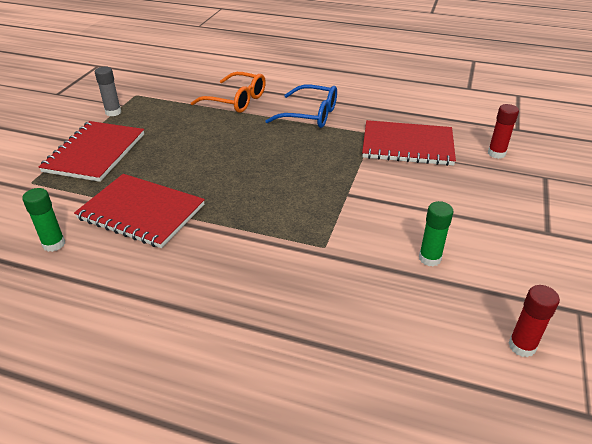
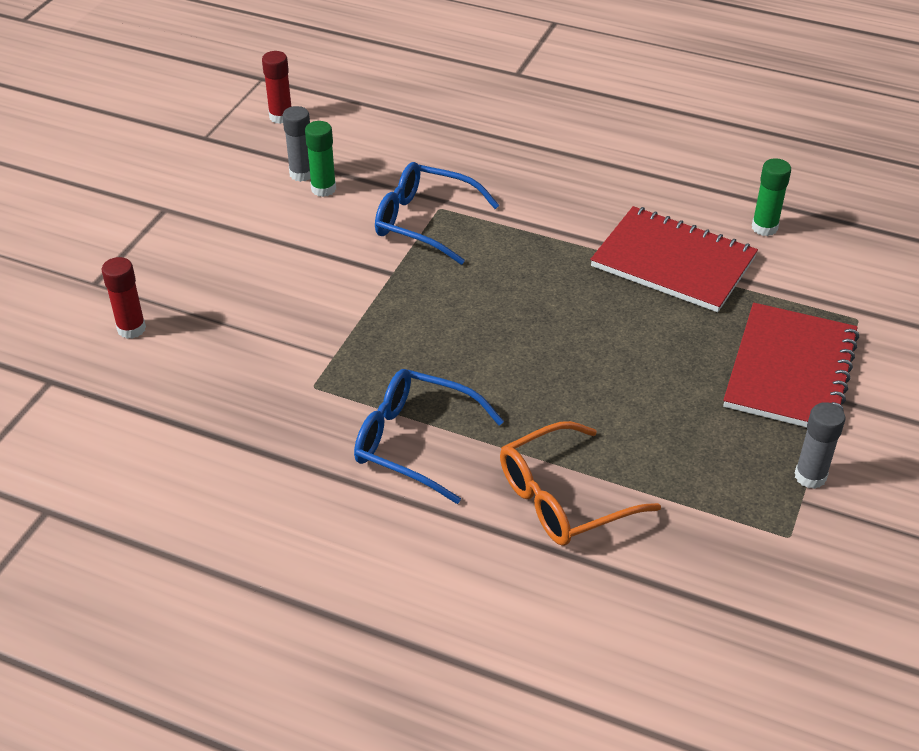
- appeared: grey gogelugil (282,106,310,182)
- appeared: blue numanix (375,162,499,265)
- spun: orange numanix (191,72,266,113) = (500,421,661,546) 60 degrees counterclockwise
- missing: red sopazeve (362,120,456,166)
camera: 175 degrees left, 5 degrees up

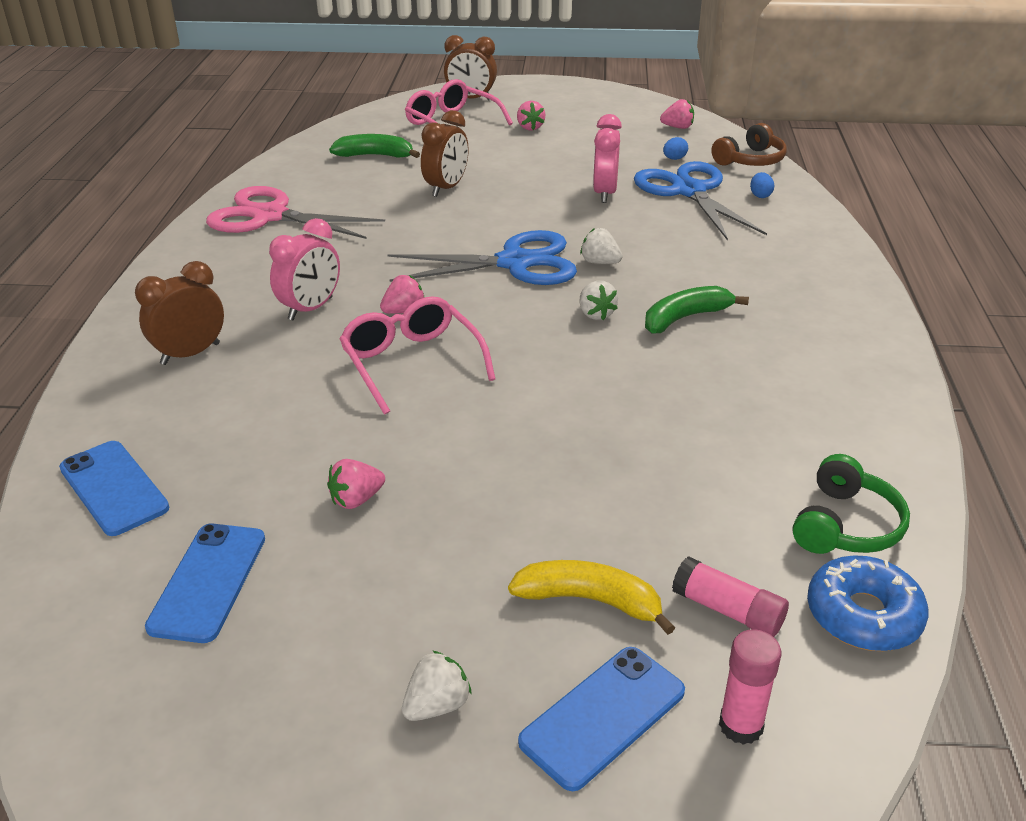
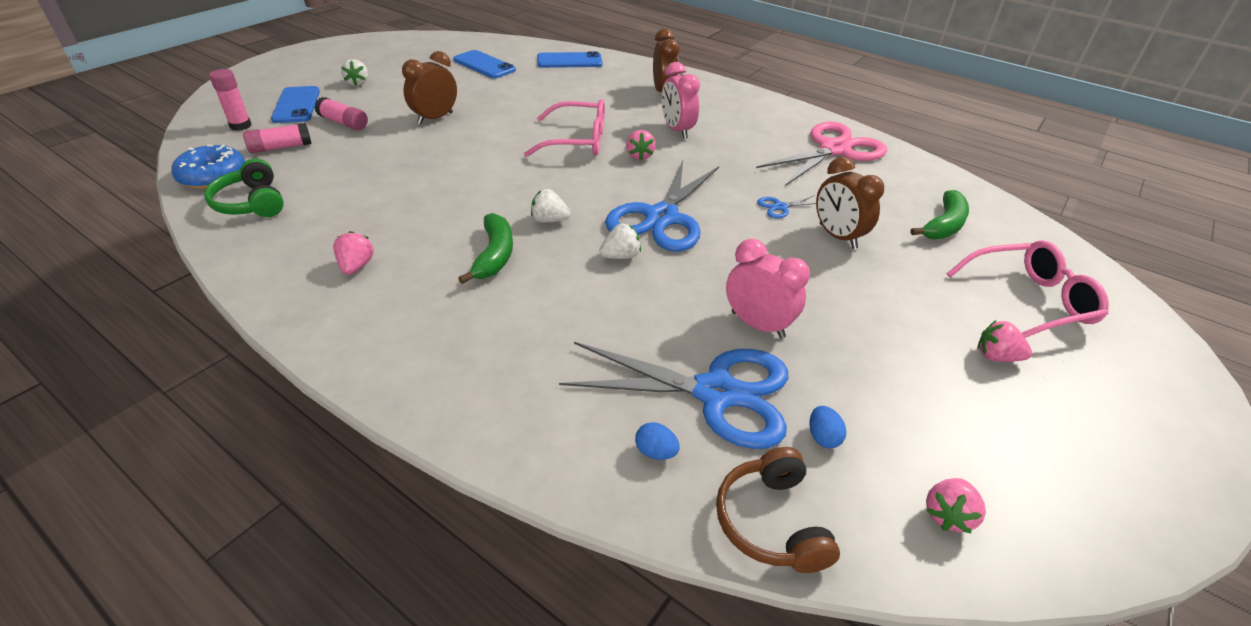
- exchanged: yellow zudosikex (508,560,675,635) to pink gogelugil (314,97,368,130)
- relocated: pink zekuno (327,459,385,509) to (333,231,374,275)
- relocated: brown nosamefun (444,35,497,101) to (402,51,457,125)
- appeared: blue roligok (757,195,816,218)
camera: 120 degrees right, 5 degrees up

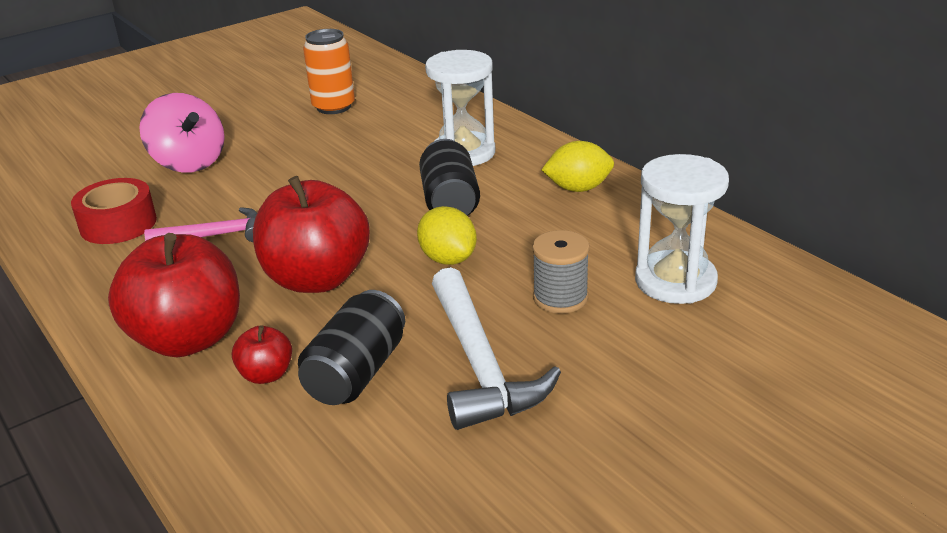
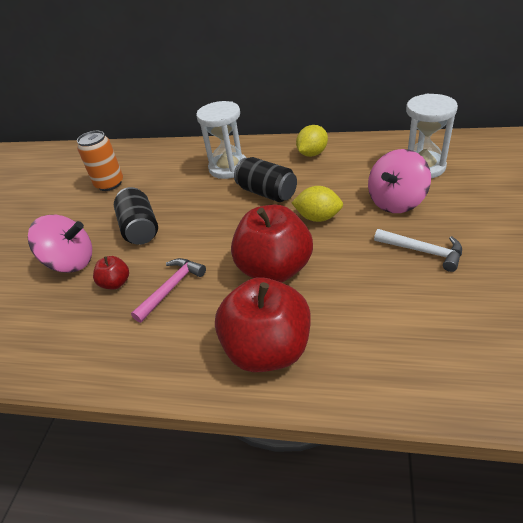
- relocated: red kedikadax (232,325,292,384) to (93,256,129,290)
- relocated: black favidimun (298,290,405,405) to (114,187,158,245)
- exchanged: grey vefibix (532,230,590,314) to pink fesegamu (368,149,431,213)
- size: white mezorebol (432,267,561,430) = (374,229,462,272) x0.62
- missing: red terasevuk (71,178,157,244)
camera: 40 degrees left, 10 degrees up

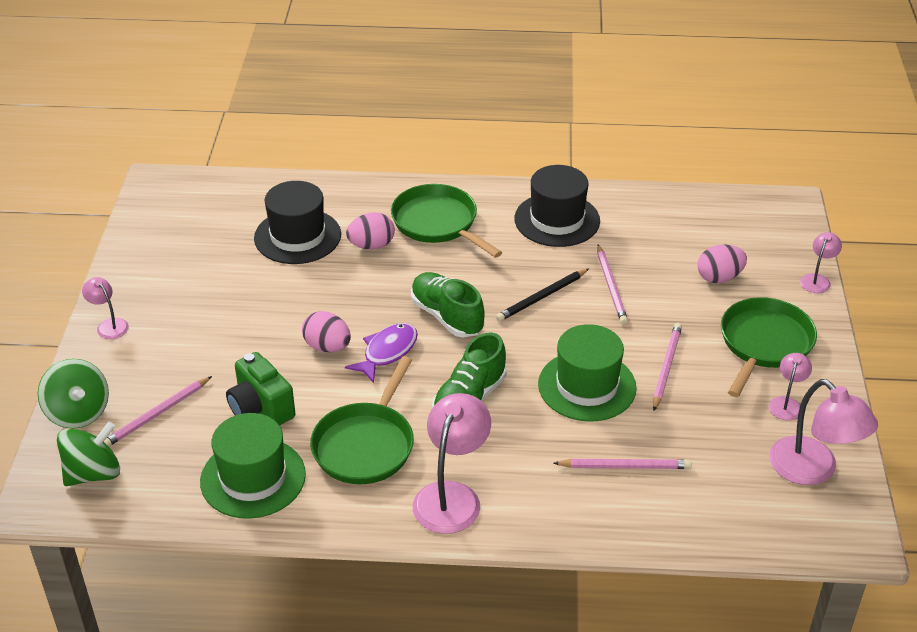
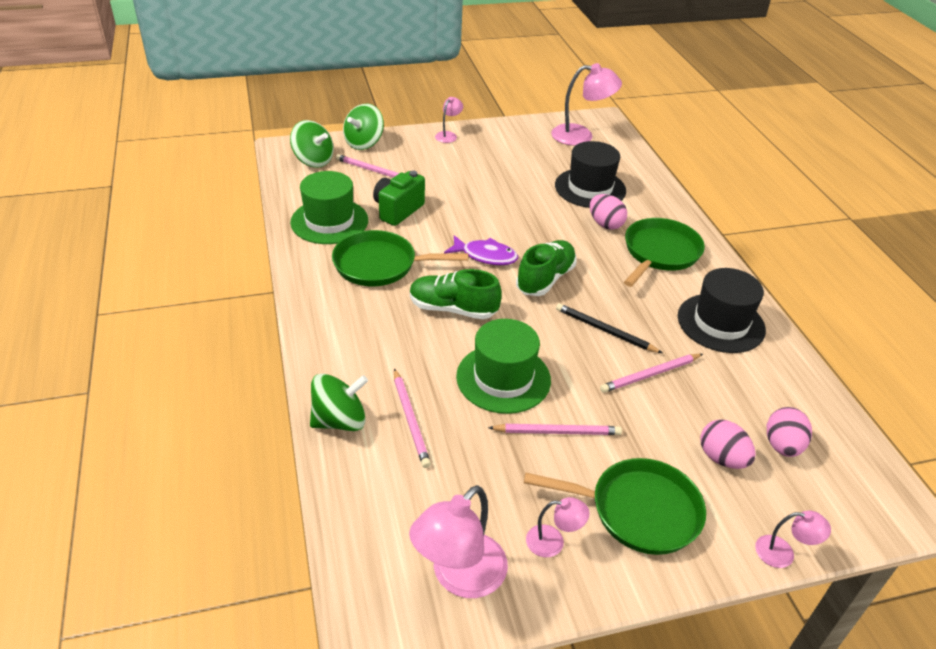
- appeared: green fesegamu (310,374,368,431)
- relocated: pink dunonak (413,393,491,534) to (551,63,622,146)
- relocated: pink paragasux (302,311,351,352) to (767,407,812,457)
camera: 70 degrees right, 0 degrees up

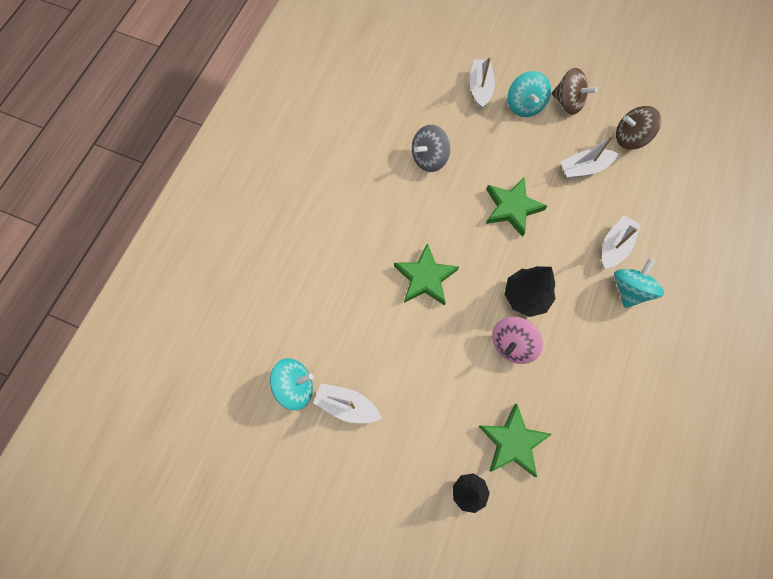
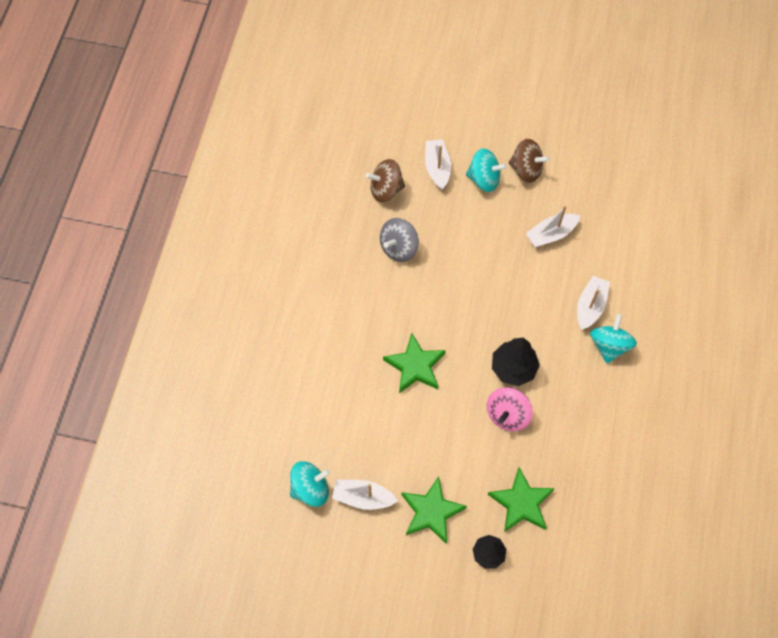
- relocated: brown fesegamu (616,106,661,150) to (366,159,405,202)
- relocated: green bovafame (486,178,547,237) to (401,476,467,544)
- spun: turquoise fesegamu (508,71,551,117) = (466,149,507,192) 60 degrees counterclockwise
camera: 10 degrees left, 5 degrees down

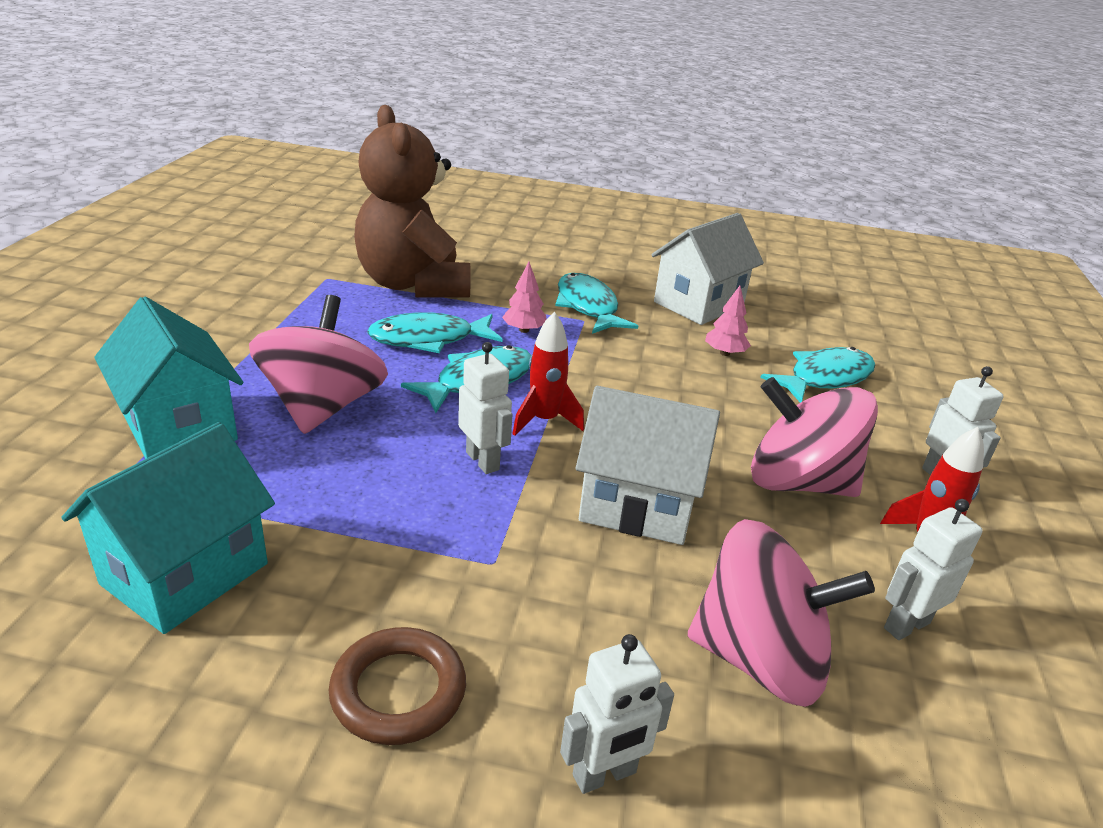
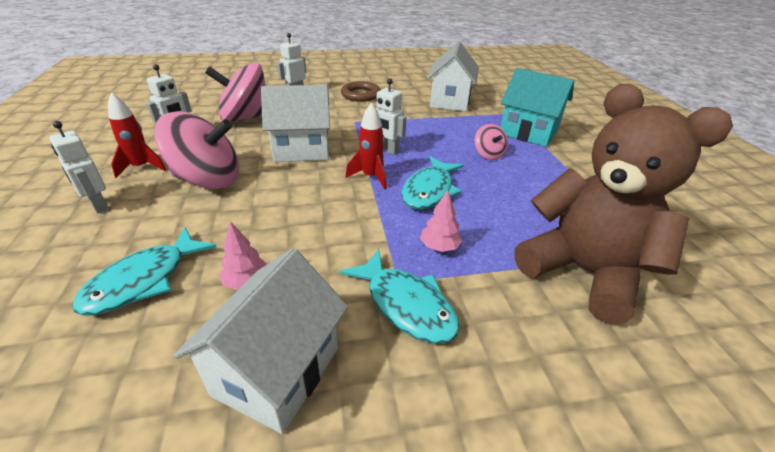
- colour: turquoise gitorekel (61,422,275,634) to white gitorekel (427,41,479,111)
- size: pink fesegamu (249,295,388,434) = (474,124,508,160) x0.48
- missing: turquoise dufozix (367,312,503,353)
camera: 160 degrees right, 5 degrees up

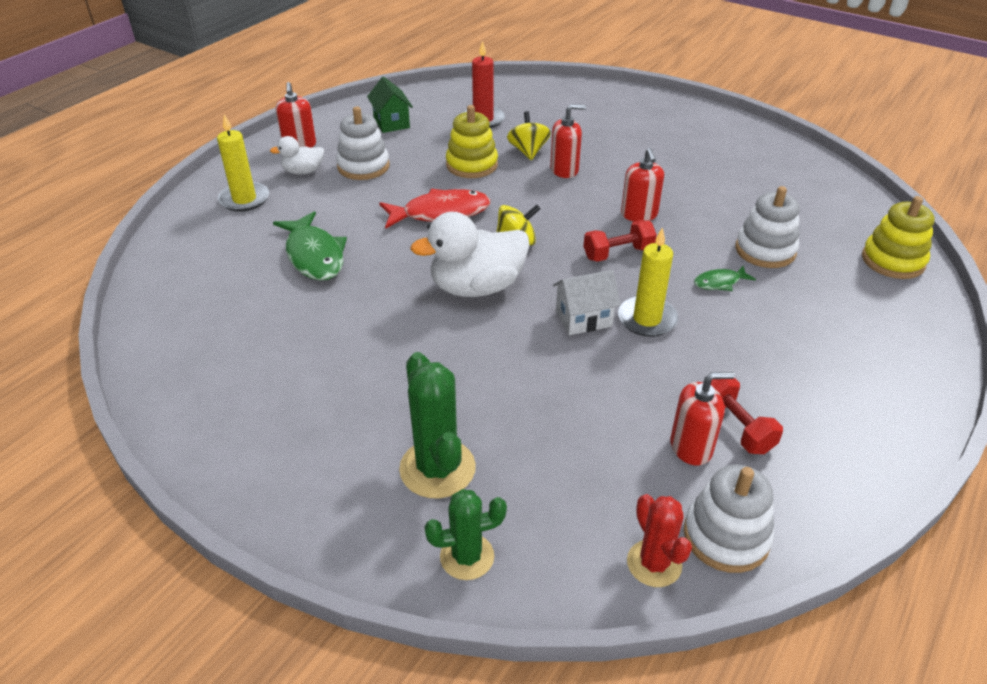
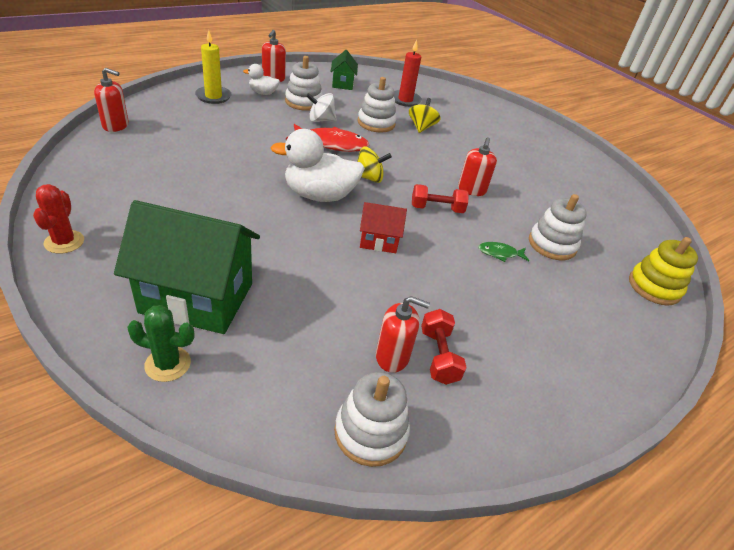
- relocated: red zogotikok (627,494,692,587) to (33,184,84,254)
- relocated: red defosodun (550,104,586,178) to (94,68,129,132)
- exchanged: green zogotikok (399,352,476,498) to green gitorekel (114,200,260,334)
- appeared: white fesegamu (306,93,337,122)
- colour: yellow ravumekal (446,105,498,178) to white ravumekal (358,77,396,132)
- colour: white gitorekel (553,270,621,335) to red gitorekel (360,202,407,253)
- missing: green dufozix (273,211,347,281)
- missing: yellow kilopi (618,227,678,337)
camera: 15 degrees right, 0 degrees up

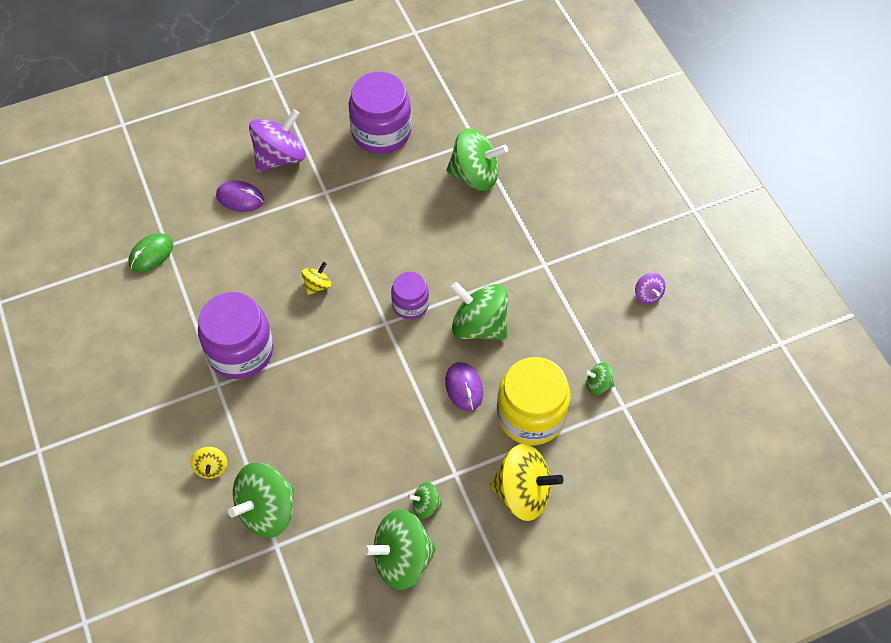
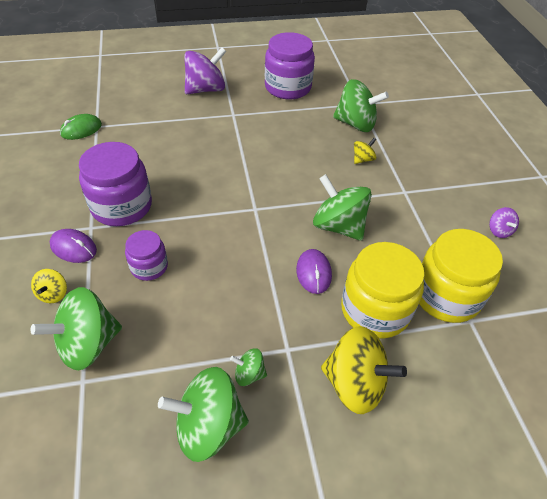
- relocated: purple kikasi (216,181,264,212) to (50,229,97,263)
- relocated: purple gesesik (391,272,429,319) to (125,230,168,281)
- relocated: yellow fesegamu (302,262,331,295) to (354,138,376,164)
- exchanged: green fesegamu (584,362,614,395) to yellow gesesik (419,229,503,323)
camera: 10 degrees right, 10 degrees down

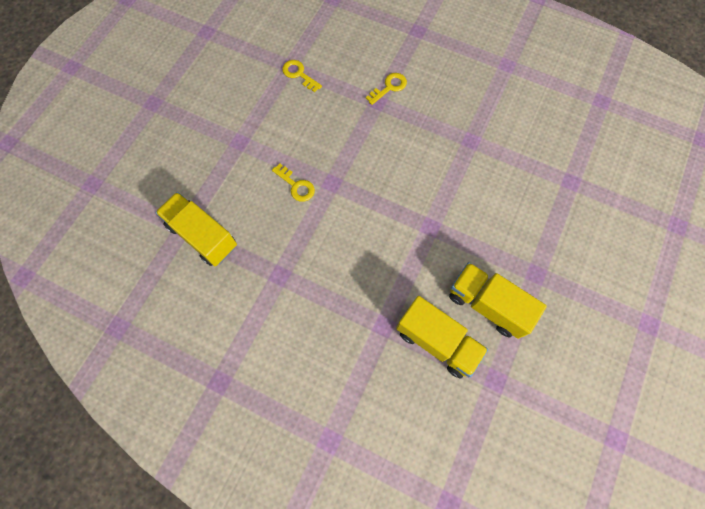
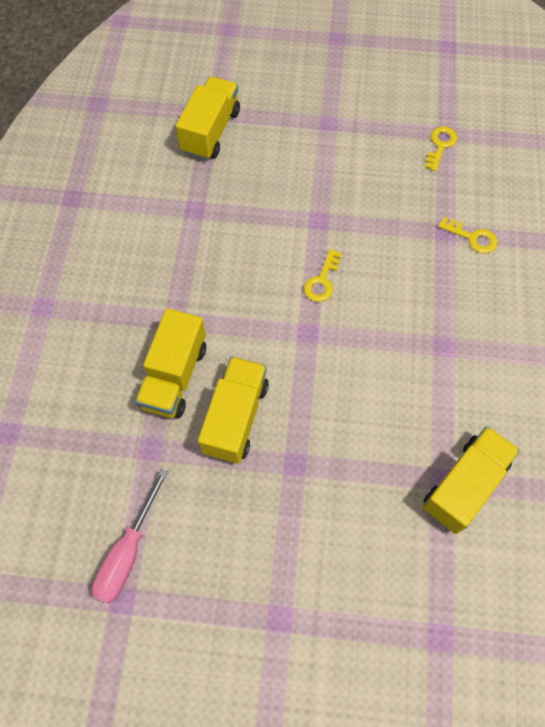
- appeared: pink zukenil (92,469,169,604)
- relocated: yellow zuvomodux (272,163,315,202) to (304,249,342,302)
- appeared: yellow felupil (422,426,520,534)
camera: 70 degrees right, 5 degrees down

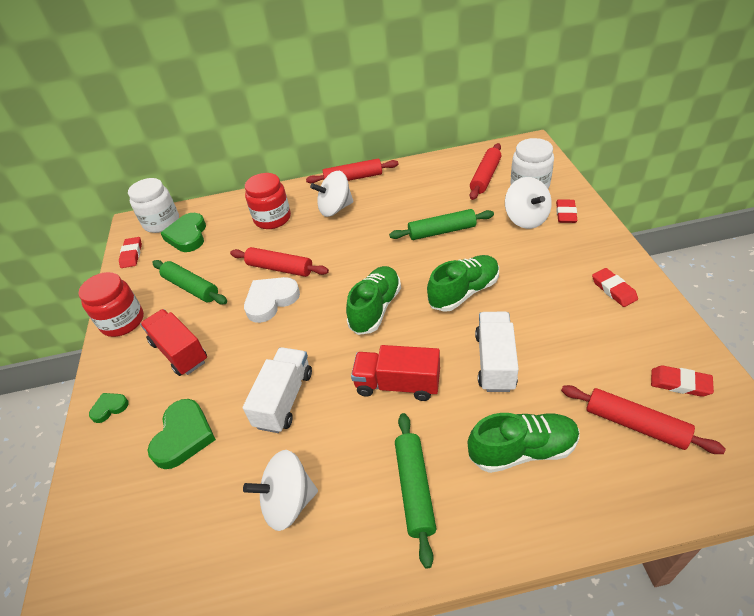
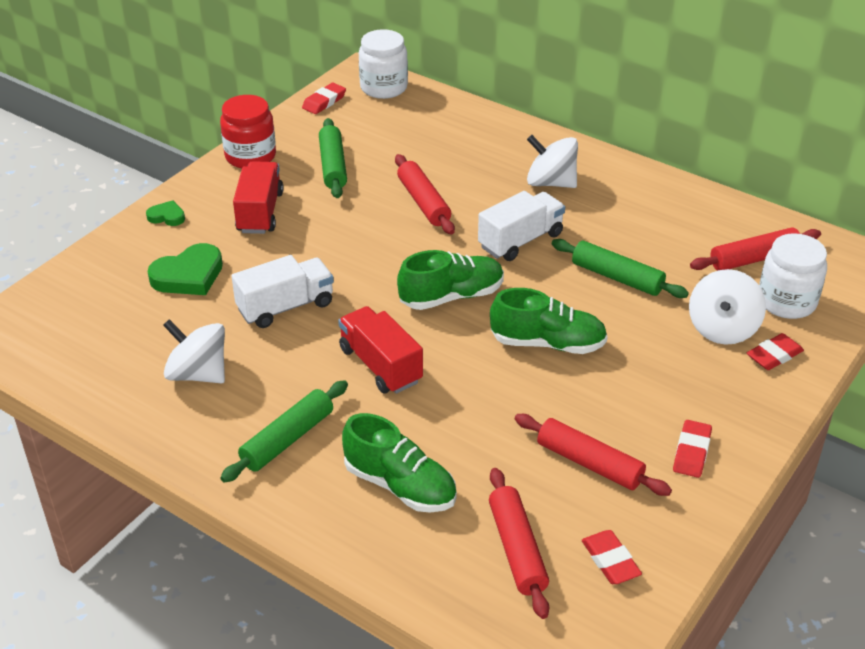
- relocated: white felupil (475,312,519,392) to (478,191,565,261)
- relocated: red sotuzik (306,159,398,184) to (515,414,672,496)
- missing: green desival (161,213,206,252)
- missing: white desival (244,277,300,323)
- missing: red gesesik (245,173,291,229)
camera: 40 degrees right, 5 degrees down

